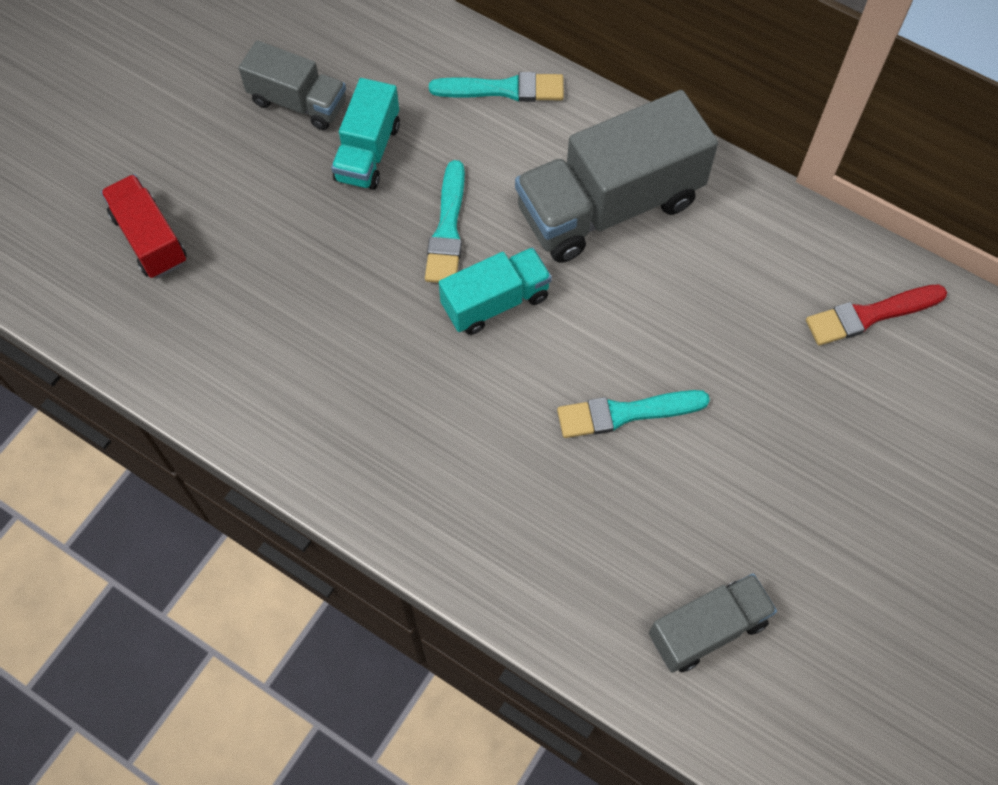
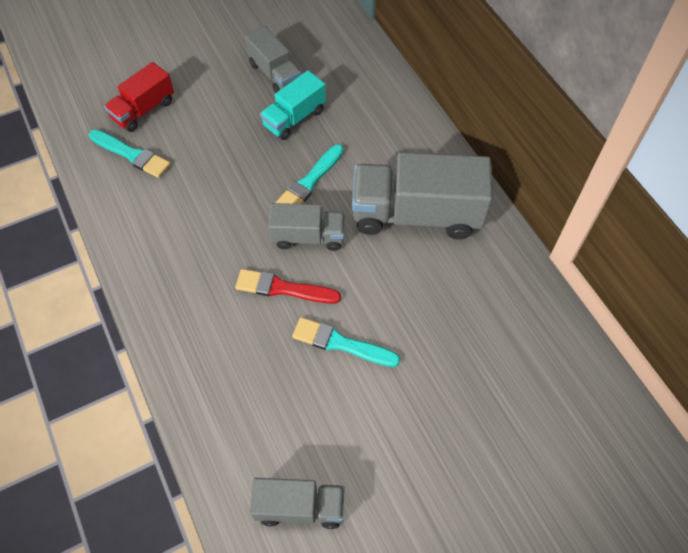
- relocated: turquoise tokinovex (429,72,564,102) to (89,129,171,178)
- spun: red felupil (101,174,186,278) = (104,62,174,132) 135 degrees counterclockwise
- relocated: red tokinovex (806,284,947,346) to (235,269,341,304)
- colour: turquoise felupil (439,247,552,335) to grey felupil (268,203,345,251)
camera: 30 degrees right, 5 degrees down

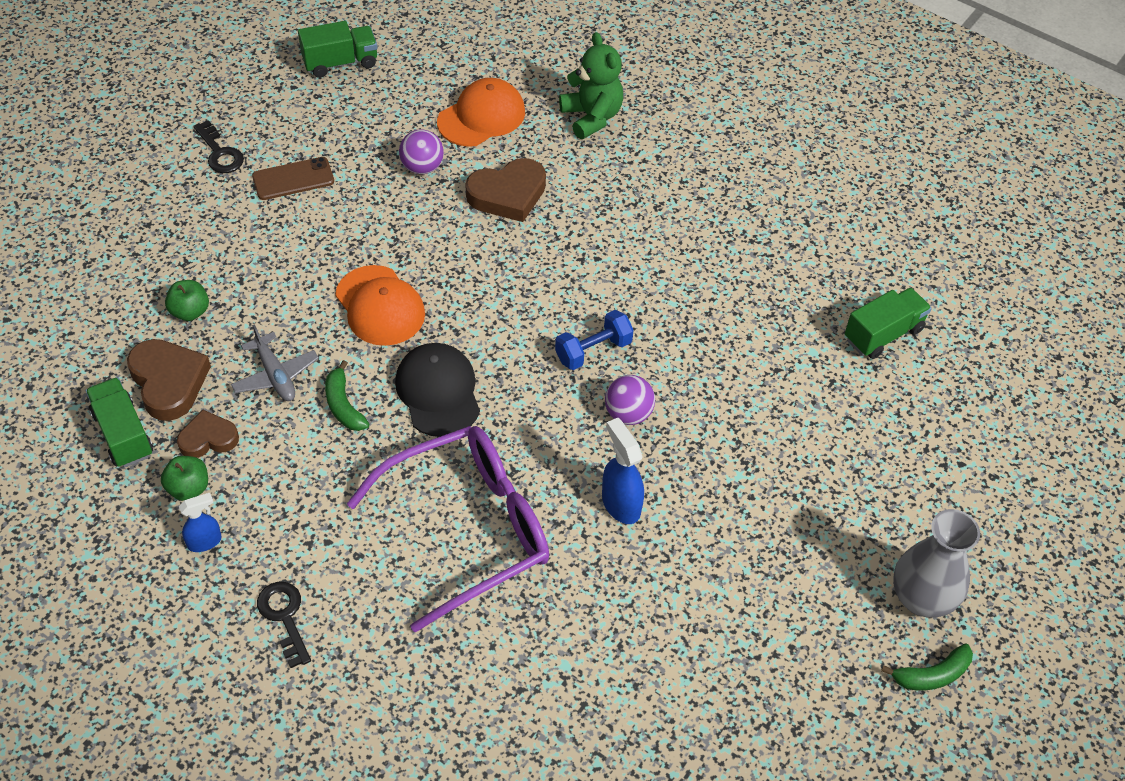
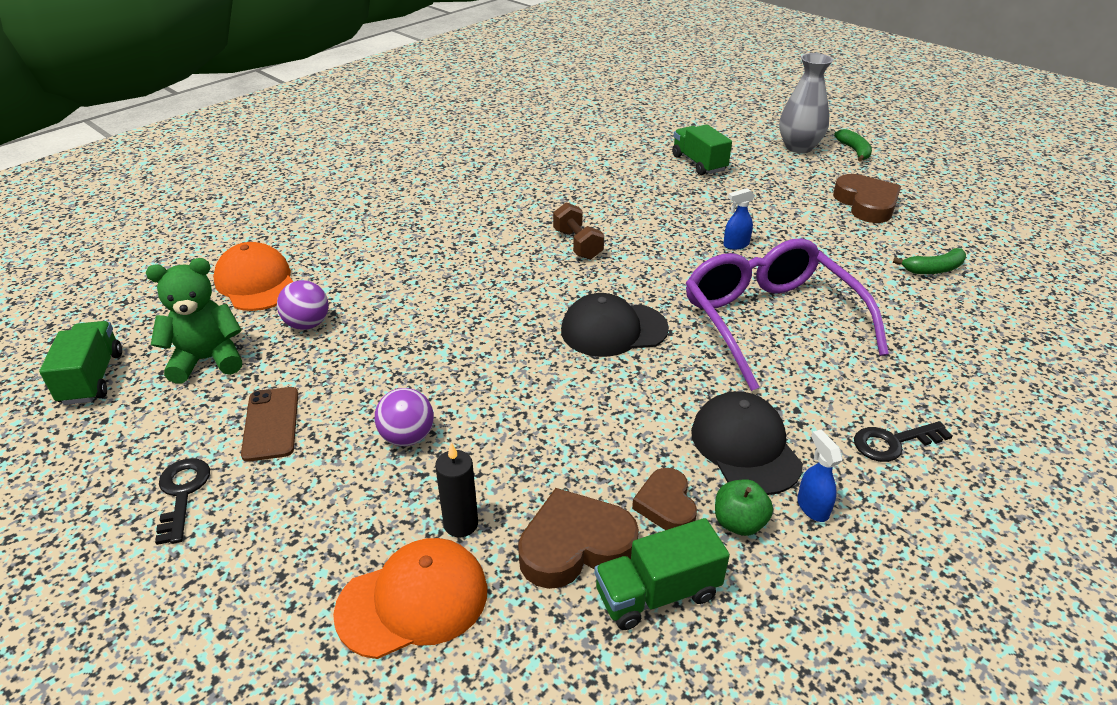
- relocated: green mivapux (559,32,623,139) to (146,258,242,383)
- spun: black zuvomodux (193,120,244,173) = (155,458,210,545) 75 degrees counterclockwise
- relocated: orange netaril (335,265,425,346) to (333,538,487,659)
- relocated: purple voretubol (605,375,655,425) to (375,388,434,446)
- exchanged: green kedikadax (165,280,209,321) to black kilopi (435,443,478,537)
- colour: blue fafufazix (555,310,634,370) to brown fafufazix (553,202,604,260)
- relocated: green felupil (845,287,932,359) to (672,124,732,175)
- appeared: black netaril (691,391,803,495)
- size: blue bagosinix (602,418,644,524) = (723,188,755,250) x0.65
- relocated: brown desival (465,158,546,222) to (833,174,901,223)
- relocated: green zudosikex (325,360,369,431) to (893,248,966,274)
- missing: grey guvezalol (231,324,319,401)
camera: 80 degrees left, 15 degrees down

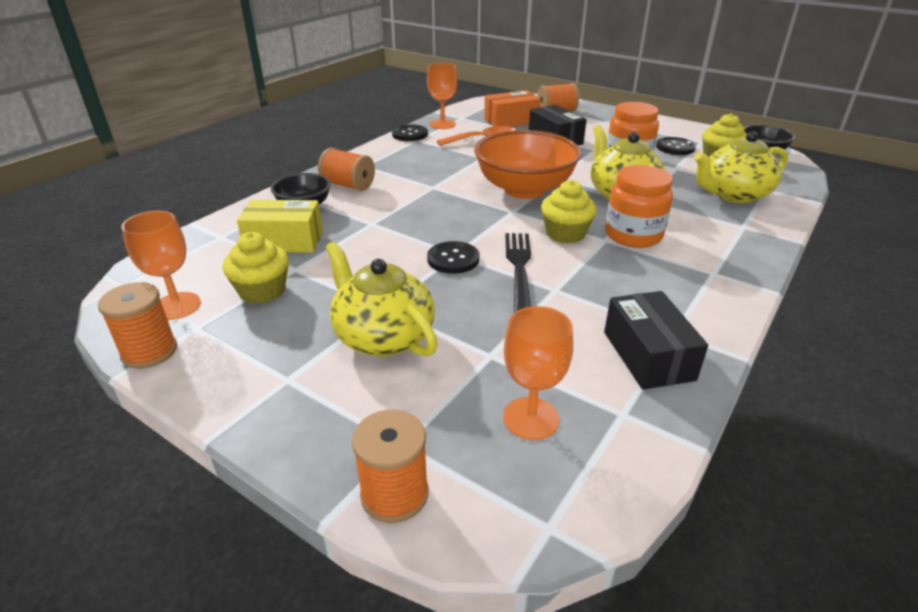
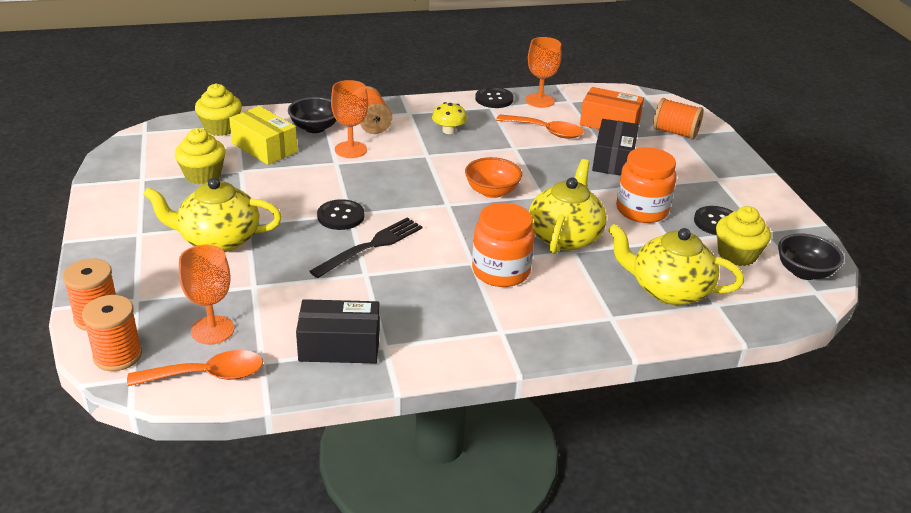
- relocated: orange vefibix (98,282,177,369) to (82,295,142,371)
- appeared: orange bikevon (127,350,263,386)
- spun: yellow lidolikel (325,242,438,357) = (143,178,282,252) 90 degrees counterclockwise
- relocated: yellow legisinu (541,180,597,243) to (195,84,242,136)
- spun: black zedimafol (604,291,708,390) = (296,299,380,363) 60 degrees clockwise
- relocated: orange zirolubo (122,211,201,320) to (331,80,368,158)
- appeared: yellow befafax (432,102,467,134)
- size: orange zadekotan (474,130,581,199) = (465,157,522,198) x0.54
camera: 40 degrees right, 0 degrees up

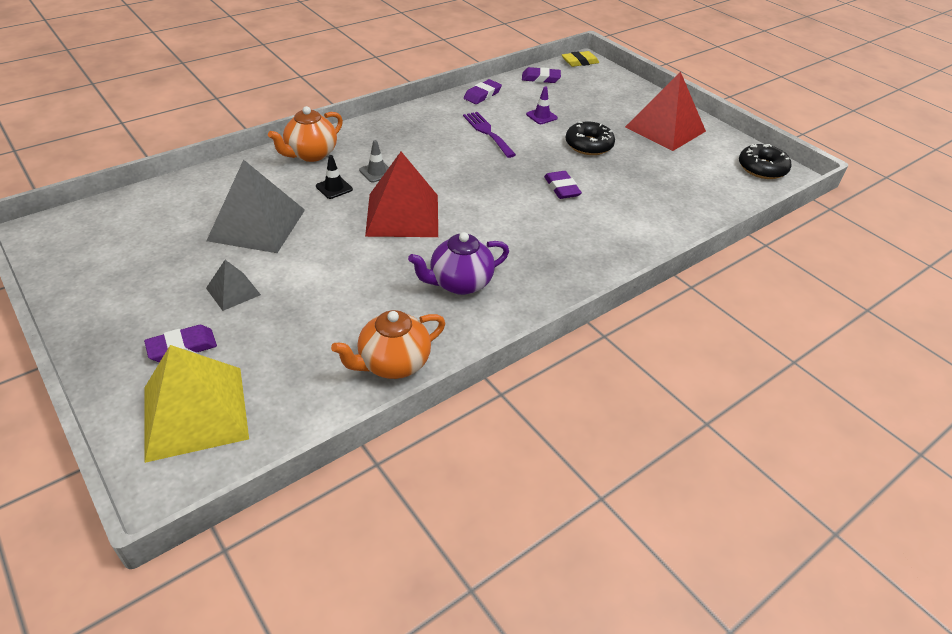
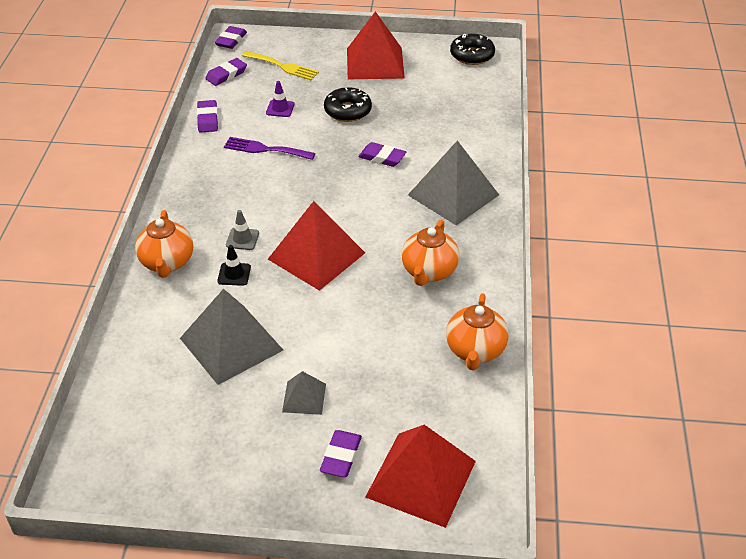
- colour: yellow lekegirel (562,51,599,67) to purple lekegirel (215,26,247,49)
- appeared: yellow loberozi (242,51,319,80)
- colour: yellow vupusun (145,345,249,463) to red vupusun (365,425,476,528)
- colour: purple lidolikel (408,232,509,295) to orange lidolikel (402,219,459,286)
- appeared: grey vupusun (408,140,499,225)
camera: 45 degrees left, 0 degrees up

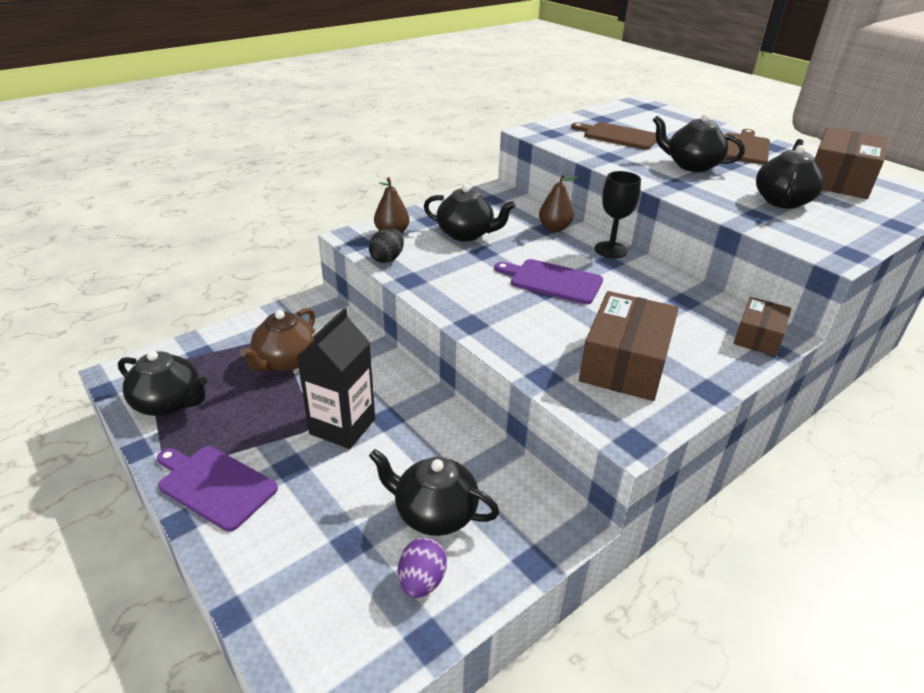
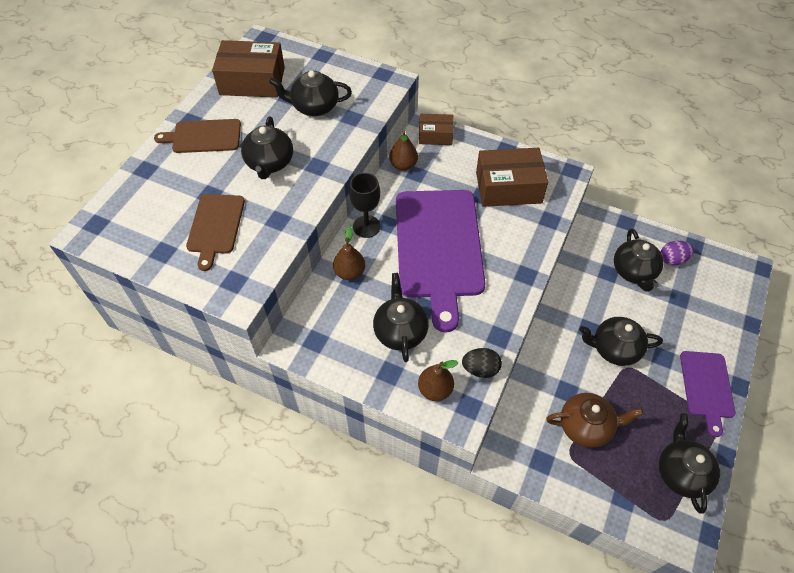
- appeared: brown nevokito (389,131,418,171)
- size: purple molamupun (494,259,603,304) = (396,190,485,332) x1.94
- exchanged: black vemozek (296,308,375,449) to black lidolikel (579,317,663,366)
camera: 115 degrees left, 20 degrees up

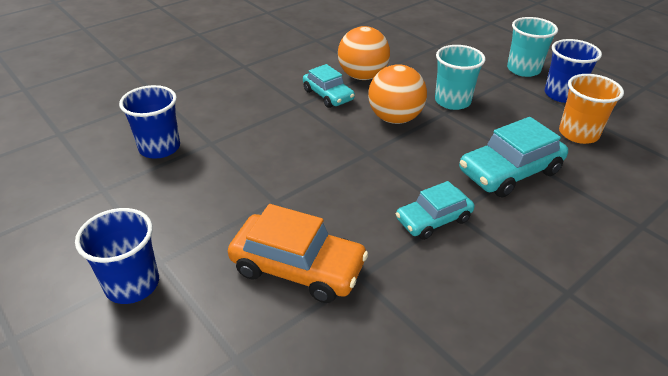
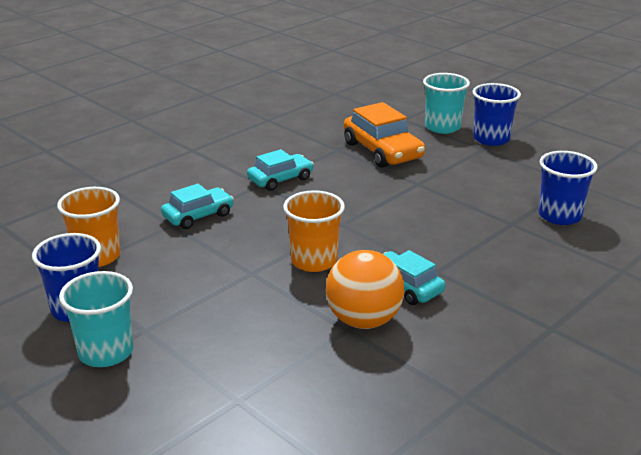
- size: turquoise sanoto (459,117,568,198) = (161,184,234,229) x0.64
- exchanged: orange voretubol (368,64,427,124) to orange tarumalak (283,190,345,272)
- spun: orange sanoto (228,204,368,303) = (344,102,425,168) 135 degrees counterclockwise
- relocated: turquoise tarumalak (435,45,486,110) to (423,73,470,134)
camera: 175 degrees right, 10 degrees down

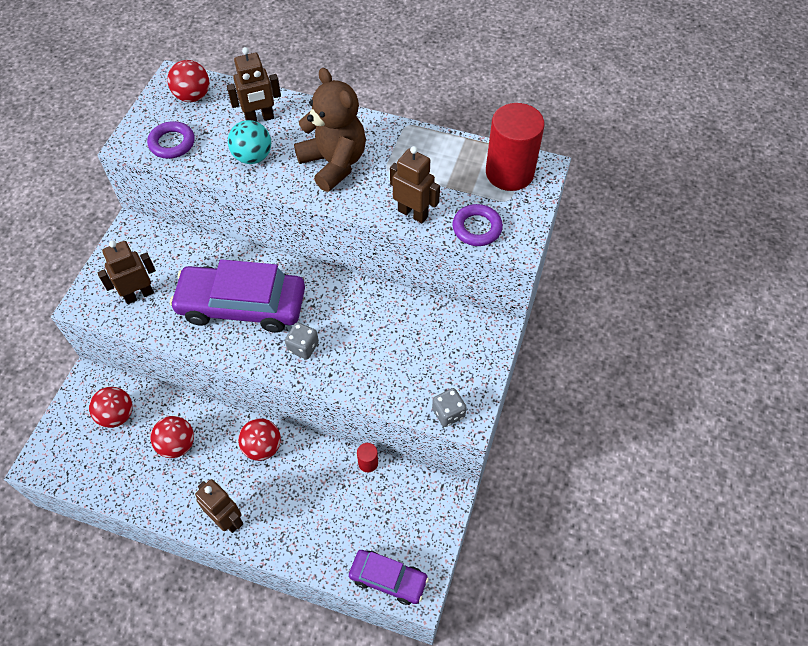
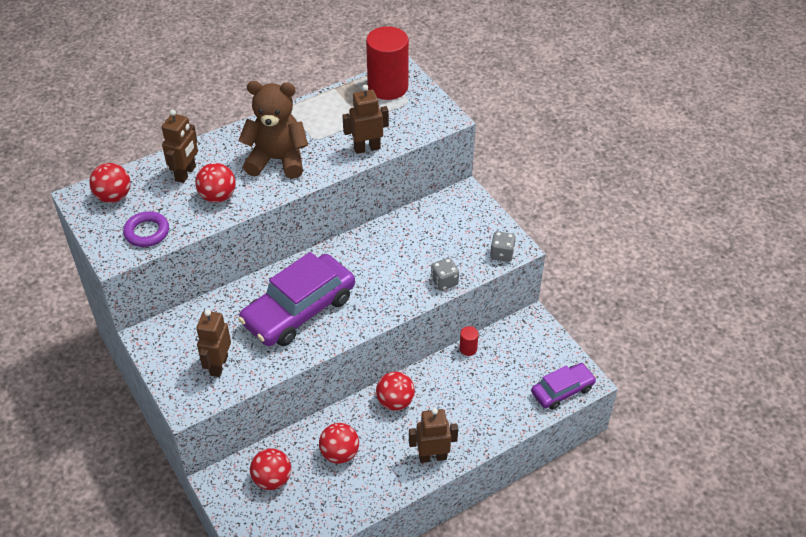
- colour: turquoise voretubol (228,120,271,164) to red voretubol (195,163,236,203)
- relocated: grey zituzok (285,322,319,359) to (431,258,459,291)
- missing: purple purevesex (452,204,503,246)
camera: 50 degrees left, 10 degrees down

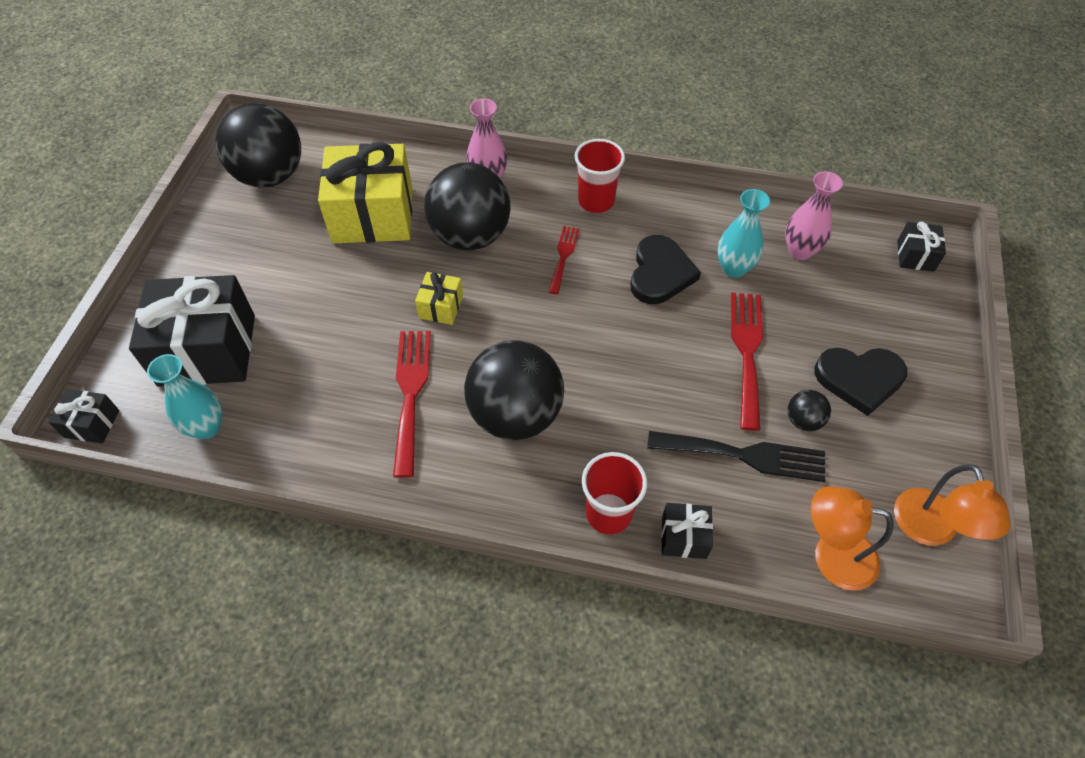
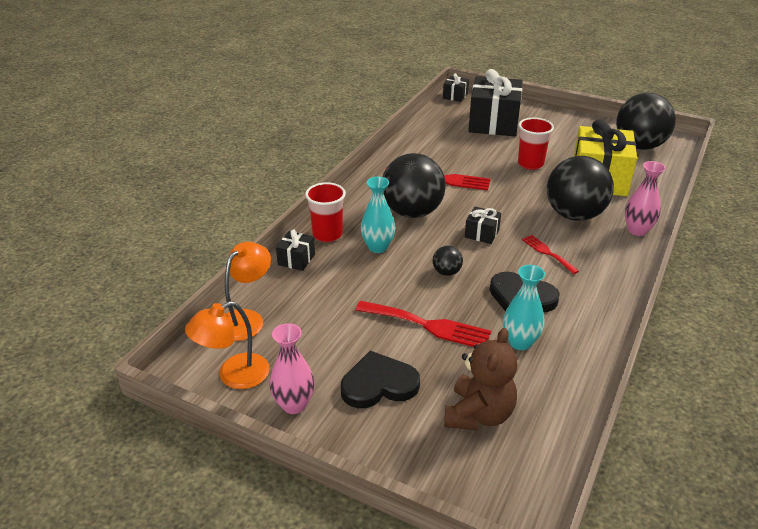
- spun: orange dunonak (894,464,1011,546) = (185,301,270,389) 45 degrees counterclockwise
- relocated: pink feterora (785,171,843,260) to (269,323,315,414)
- spun: black desival (814,348,907,416) = (341,351,420,408) 60 degrees clockwise
- relocated: turquoise feterora (147,354,222,439) to (361,177,395,253)
- relocated: black voretubol (787,390,831,431) to (433,246,463,276)
- appeared: brown mivapux (444,328,518,431)
- relocated: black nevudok (897,222,946,272) to (465,207,501,244)
- relocated: red tarumalak (575,139,625,213) to (518,117,554,170)
- spun: red loberozi (548,226,579,294) = (522,235,579,274) 150 degrees counterclockwise
- missing: yellow nevudok (415,272,463,325)
- missing: black loberozi (647,431,825,482)
camera: 105 degrees right, 20 degrees down

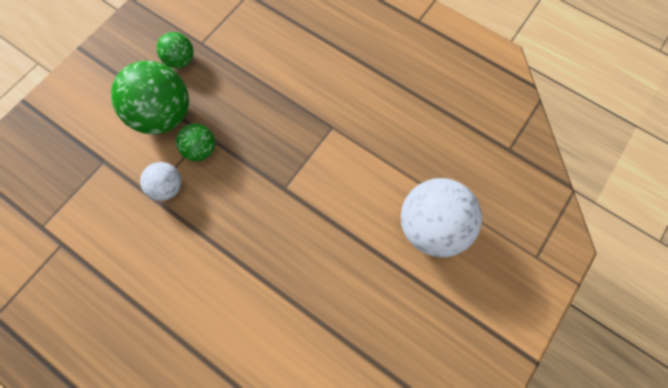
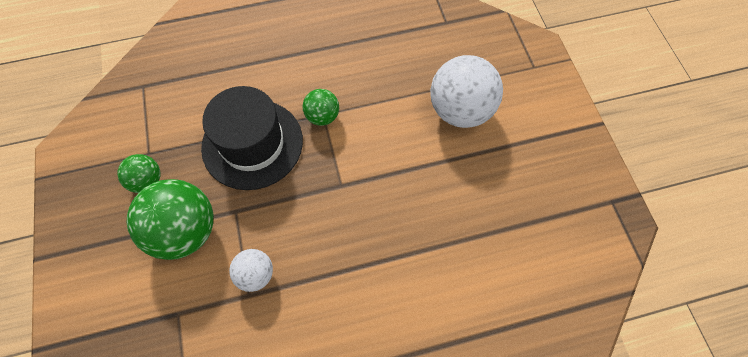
- appeared: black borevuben (201,86,303,190)
- relocated: green voretubol (176,123,215,161) to (303,89,339,126)
camera: 50 degrees left, 5 degrees down

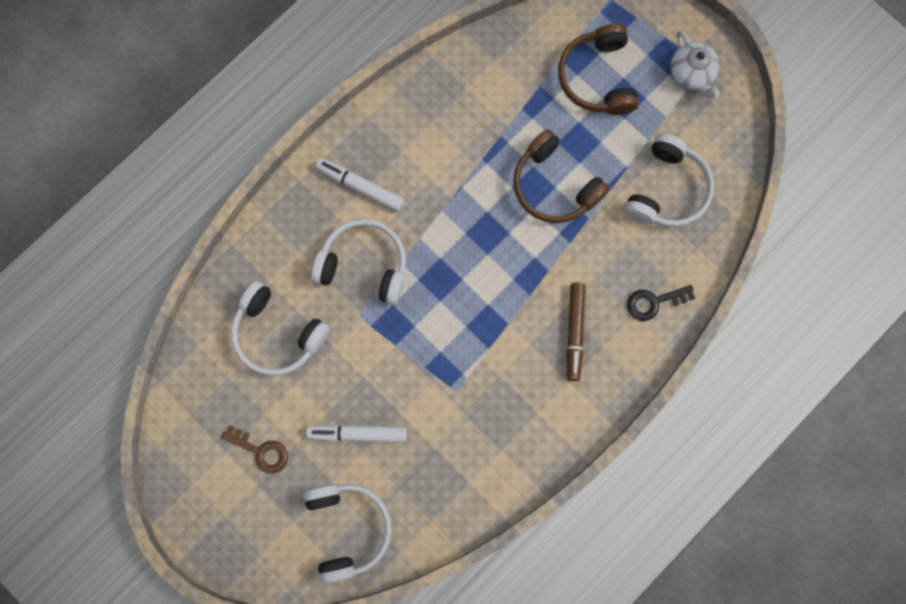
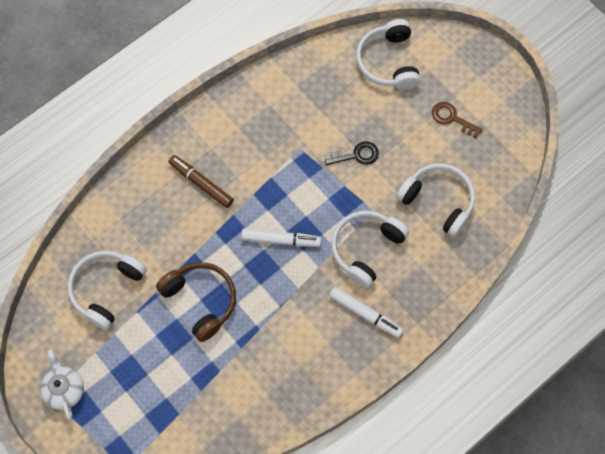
- spun: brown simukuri (566,283,586,381) = (169,155,234,208) 60 degrees counterclockwise
- relocated: white simukuri (306,425,407,442) to (241,228,321,247)
- relocated: black zuvomodux (627,285,695,321) to (324,141,379,165)
- spun: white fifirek (311,219,406,305) = (331,211,409,288) 105 degrees clockwise
- missing: brown fifirek (558,24,639,115)
camera: 175 degrees left, 10 degrees down

